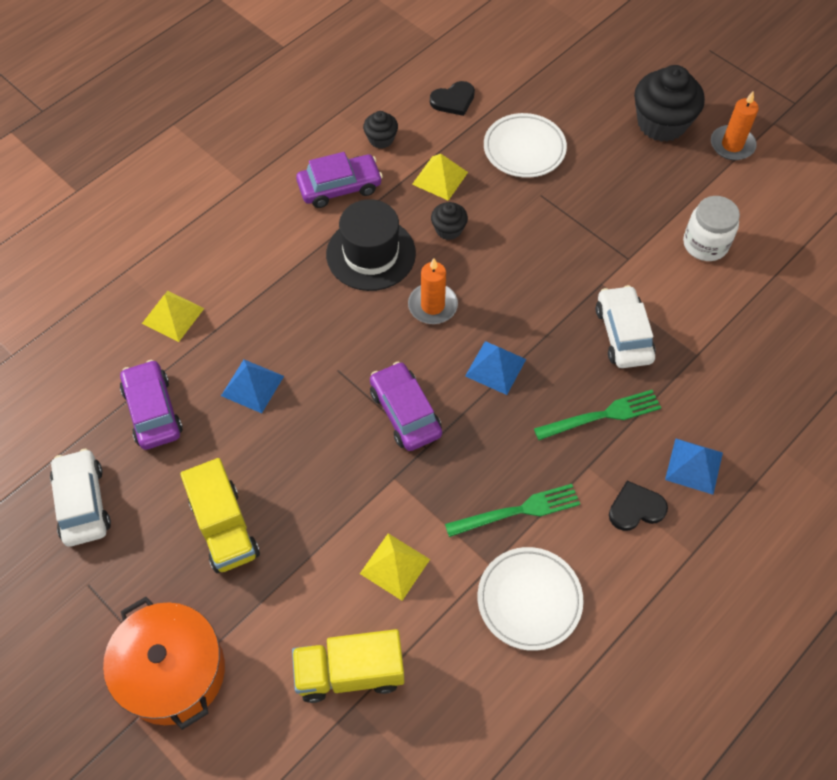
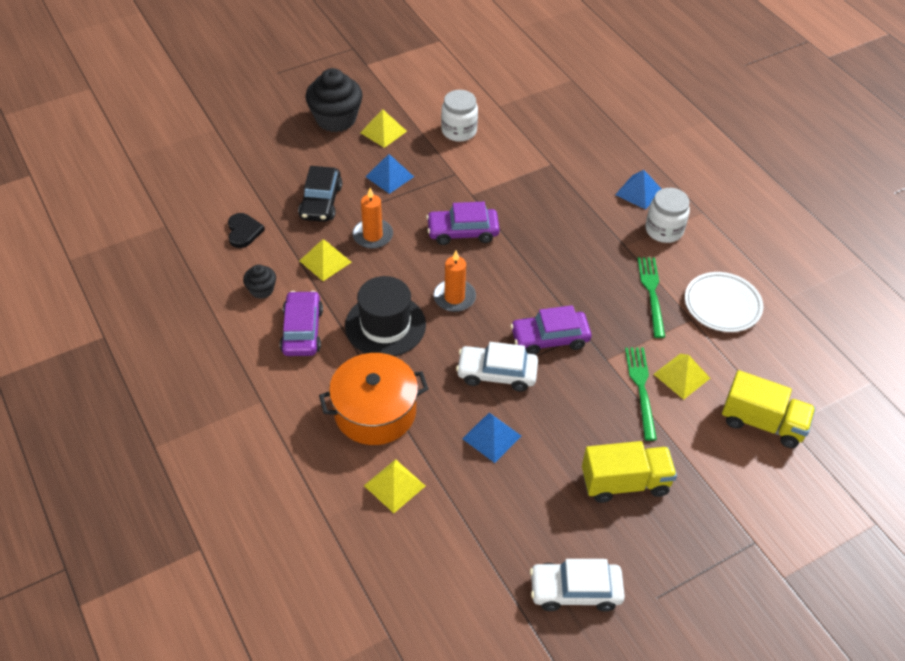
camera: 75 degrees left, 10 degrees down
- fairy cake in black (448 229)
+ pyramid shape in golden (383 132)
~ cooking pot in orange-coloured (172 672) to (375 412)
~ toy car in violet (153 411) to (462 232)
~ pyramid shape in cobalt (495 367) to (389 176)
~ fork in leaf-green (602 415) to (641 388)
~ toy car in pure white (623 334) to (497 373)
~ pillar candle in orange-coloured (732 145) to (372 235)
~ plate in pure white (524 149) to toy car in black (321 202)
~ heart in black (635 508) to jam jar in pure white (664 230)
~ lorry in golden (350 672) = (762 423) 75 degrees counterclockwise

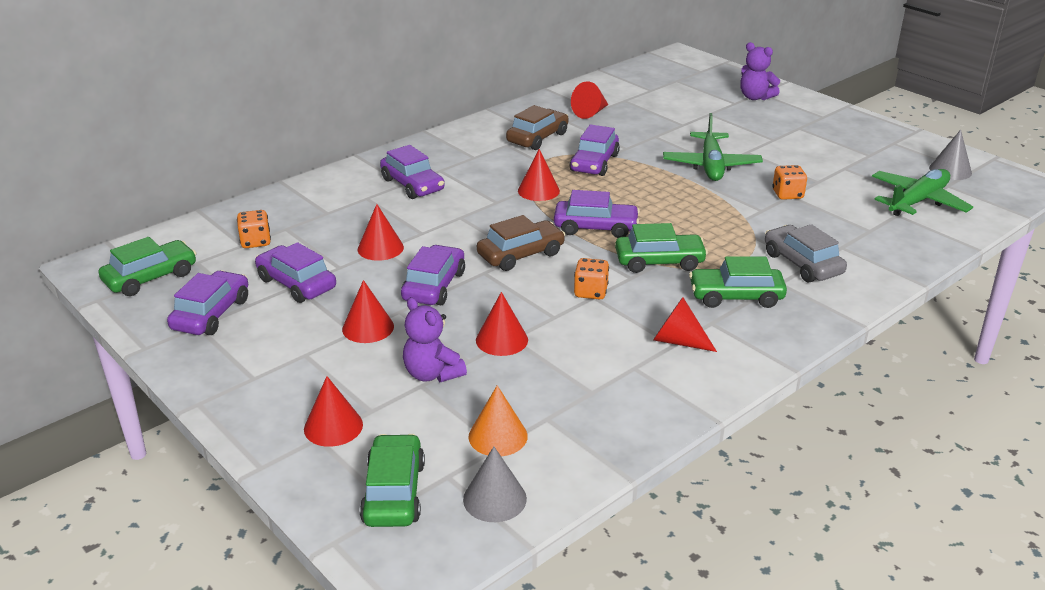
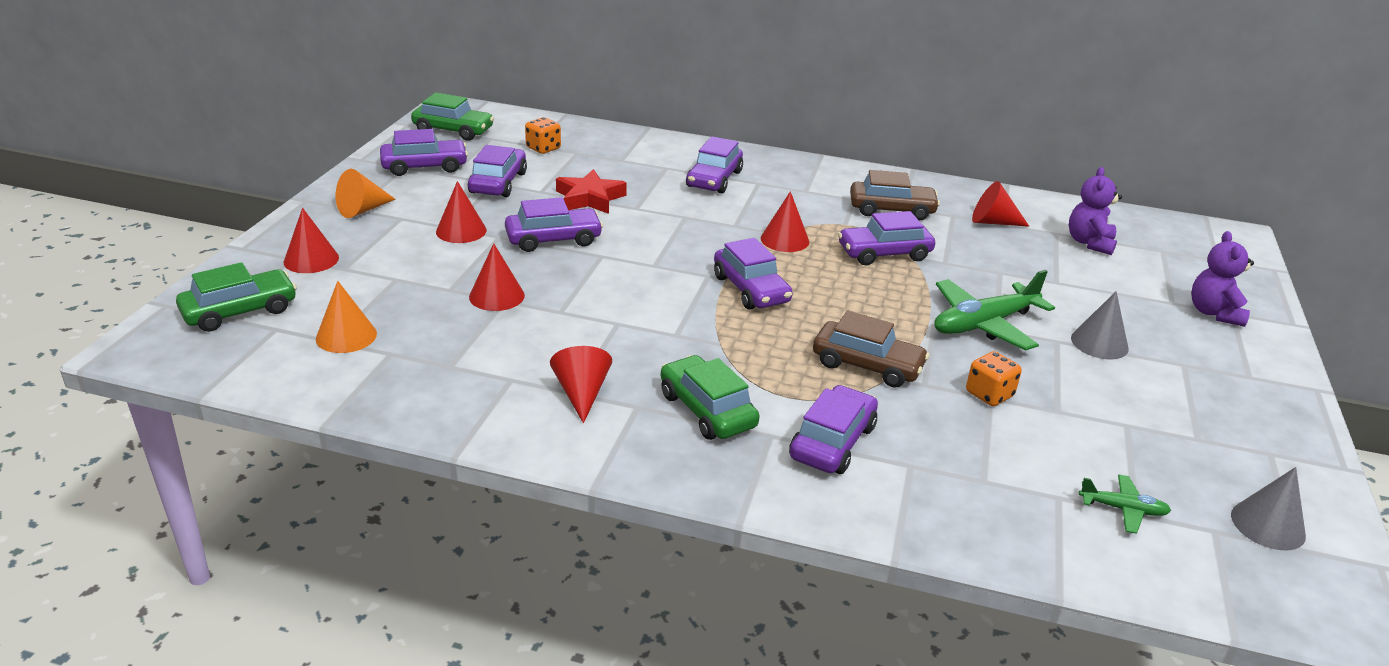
camera: 55 degrees right, 0 degrees up
- game die in orange-coloured (590 292)
- toy car in leaf-green (659 262)
+ cone in orange-coloured (363 210)
~ stuffed bear in violet (432 374) to (1089 243)
~ cone in grey (494 499) to (1099 343)
~ toy car in dark brown (521 254) to (867 365)
~ cone in red (380 248) to star in red (589 198)
~ toy car in grey (802 264) to toy car in violet (832 442)
~ toy plane in leaf-green (917 201) = (1123 509) x0.51

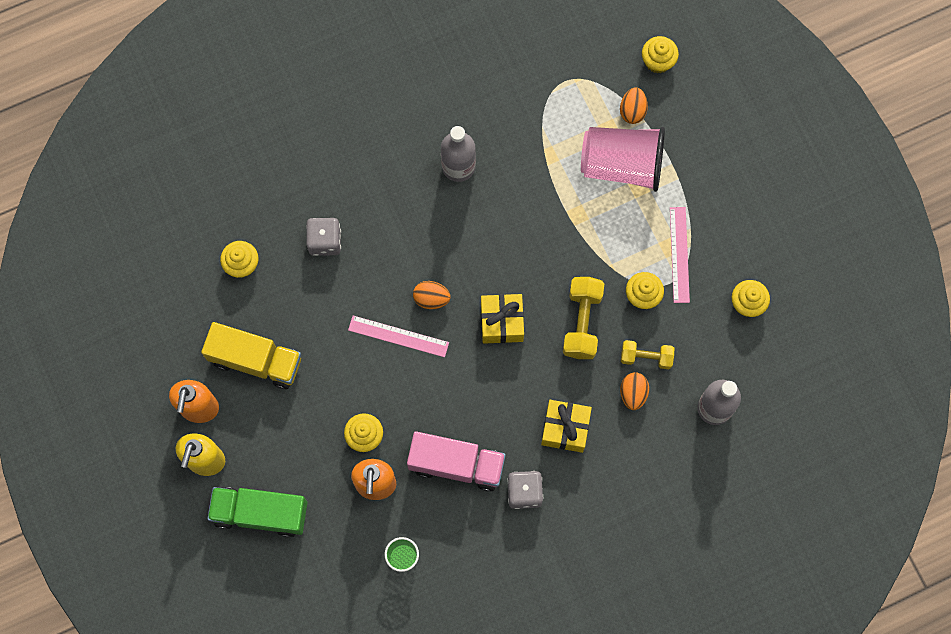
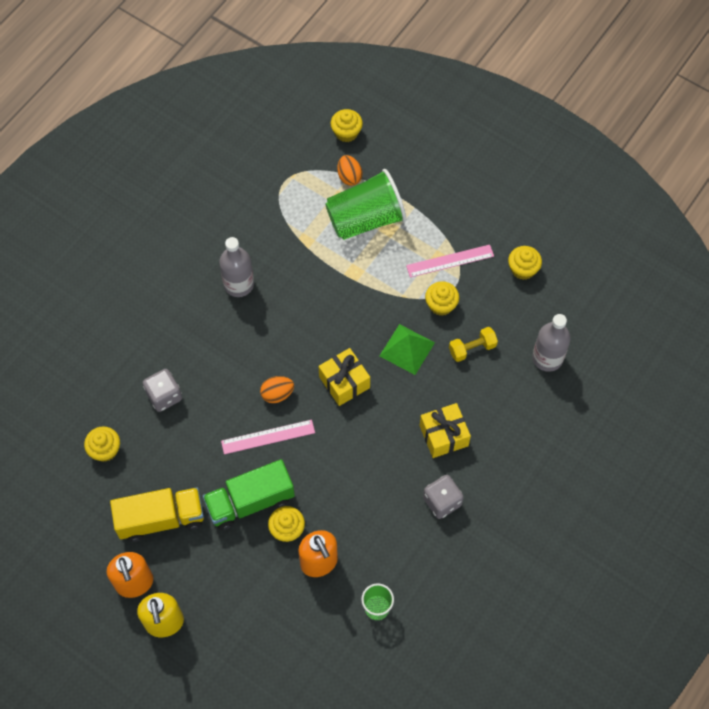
camera: 30 degrees left, 10 degrees down
- lorry in rosy (456 464)
- egg in orange-coloured (633 393)
~ lorry in leaf-green (260 513) to (250 502)
~ free weight in golden (582 322) to pyramid shape in leaf-green (407 349)
~ cup in rosy (622 165) to cup in leaf-green (365 219)
~ measuring stick in rosy (679 254) = (450 261) 75 degrees counterclockwise

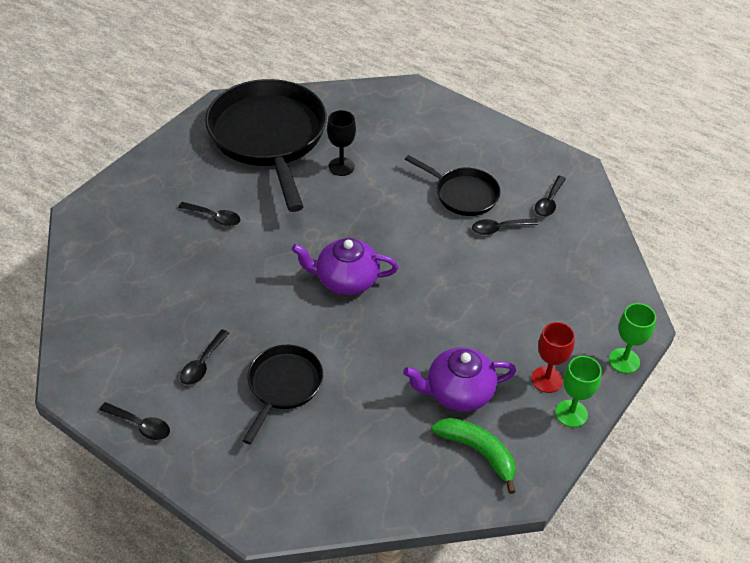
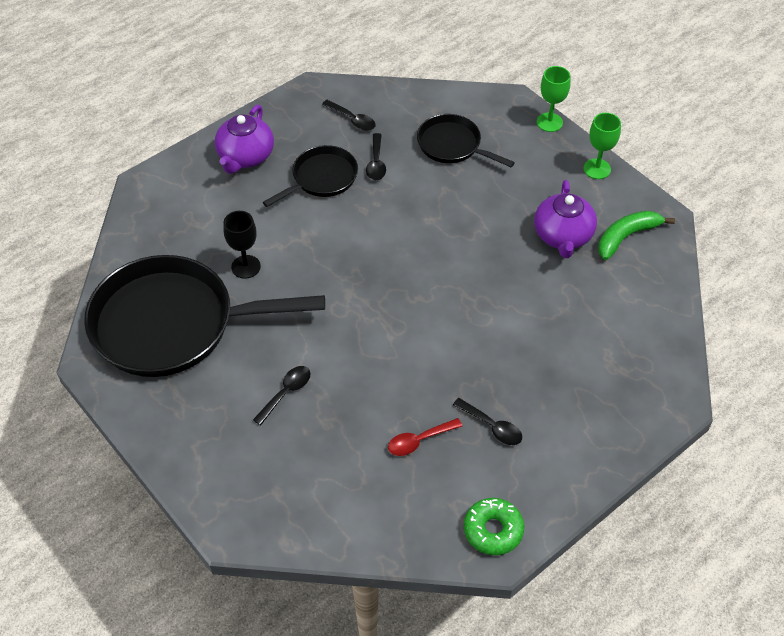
camera: 75 degrees left, 5 degrees up
- spoon in black (140 425)
- wine glass in red (546 379)
+ spoon in red (419 441)
+ donut in leaf-green (493 530)
~ frying pan in black (283 386) to (452 145)
~ teapot in violet (346 280) to (245 156)

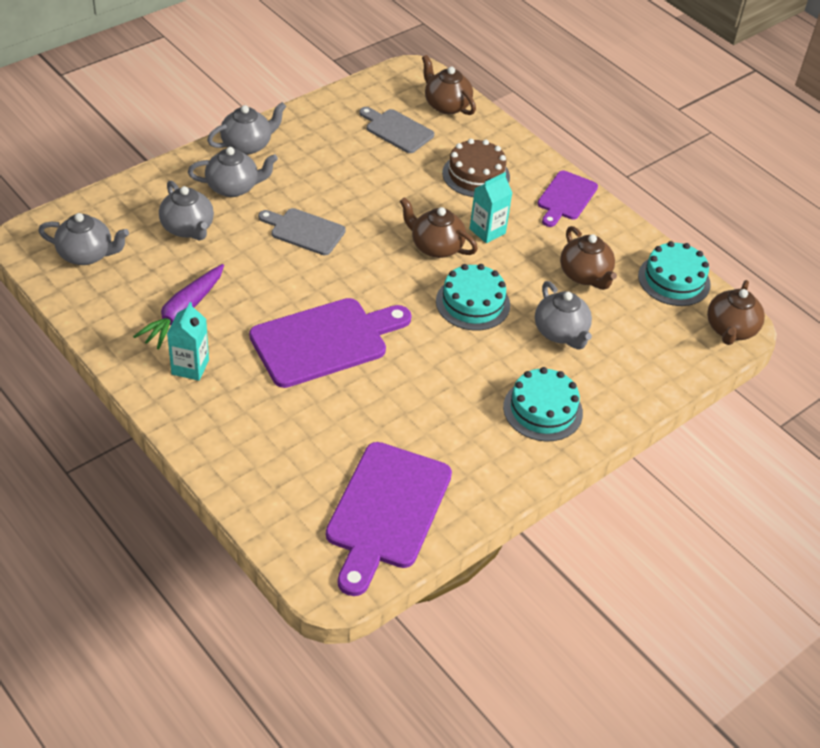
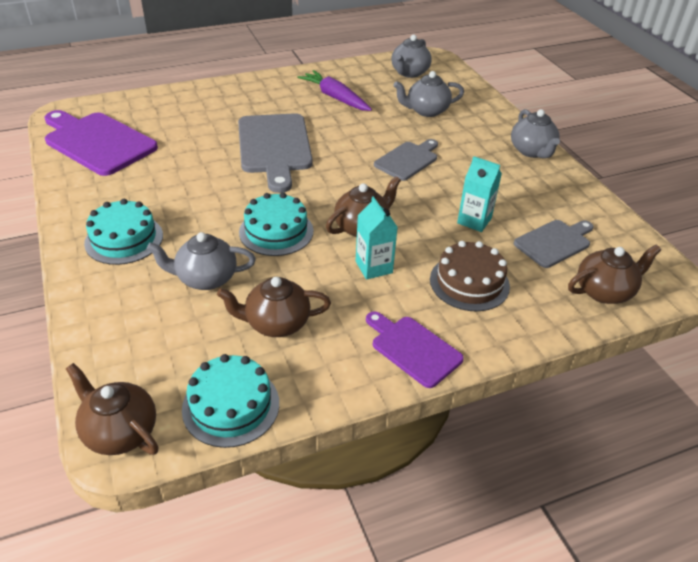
camera: 110 degrees right, 5 degrees down
- teapot in grey (233 187)
~ carton in turquoise (190 367) to (474 221)
~ cutting board in violet (324 341) to cutting board in grey (274 147)

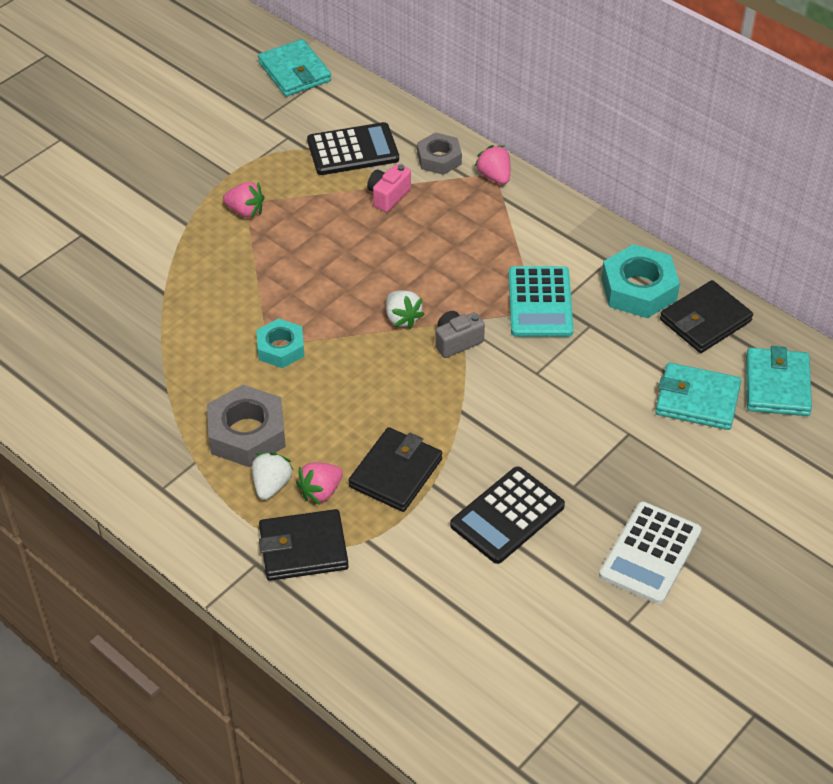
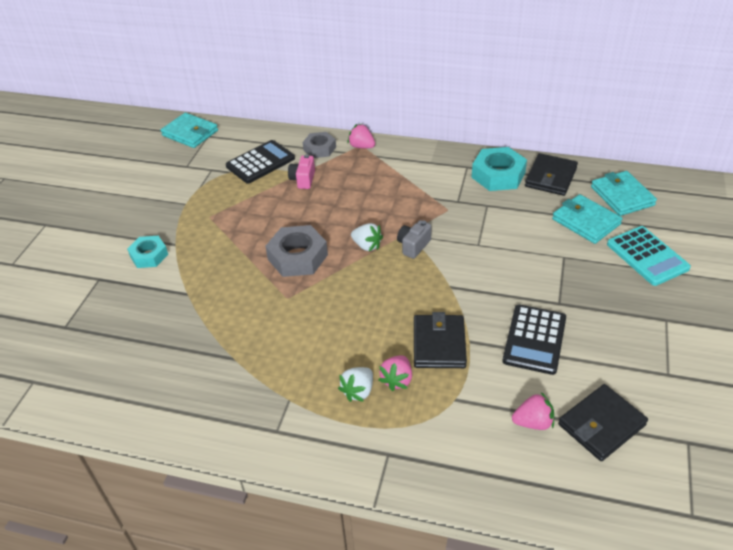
camera: 25 degrees left, 5 degrees down
- pocket calculator in pure white (650 553)
~ hexagon nut in grey (247 433) to (297 257)
~ toy strawberry in rosy (245 211) to (533 422)
~ hexagon nut in turquoise (280 348) to (149 255)
~ billfold in black (303 548) to (601 425)
~ pocket calculator in turquoise (540 302) to (647 256)
~ toy strawberry in pure white (271 485) = (358 391) 135 degrees counterclockwise
~ billfold in turquoise (697 400) = (586 222) 60 degrees clockwise

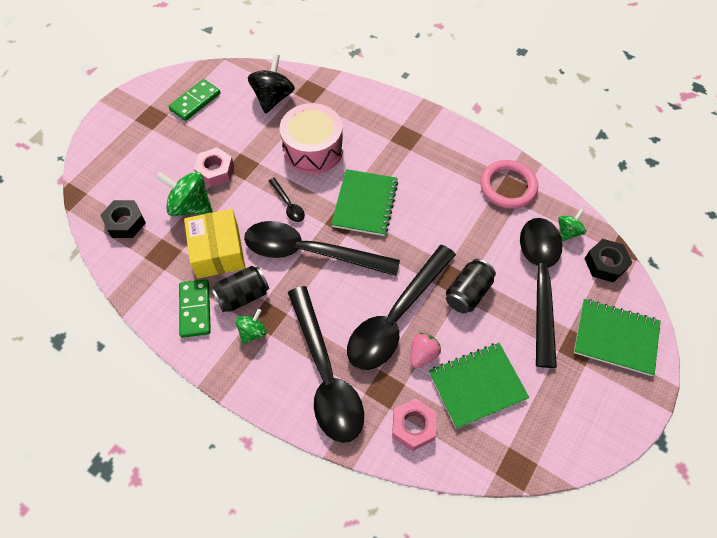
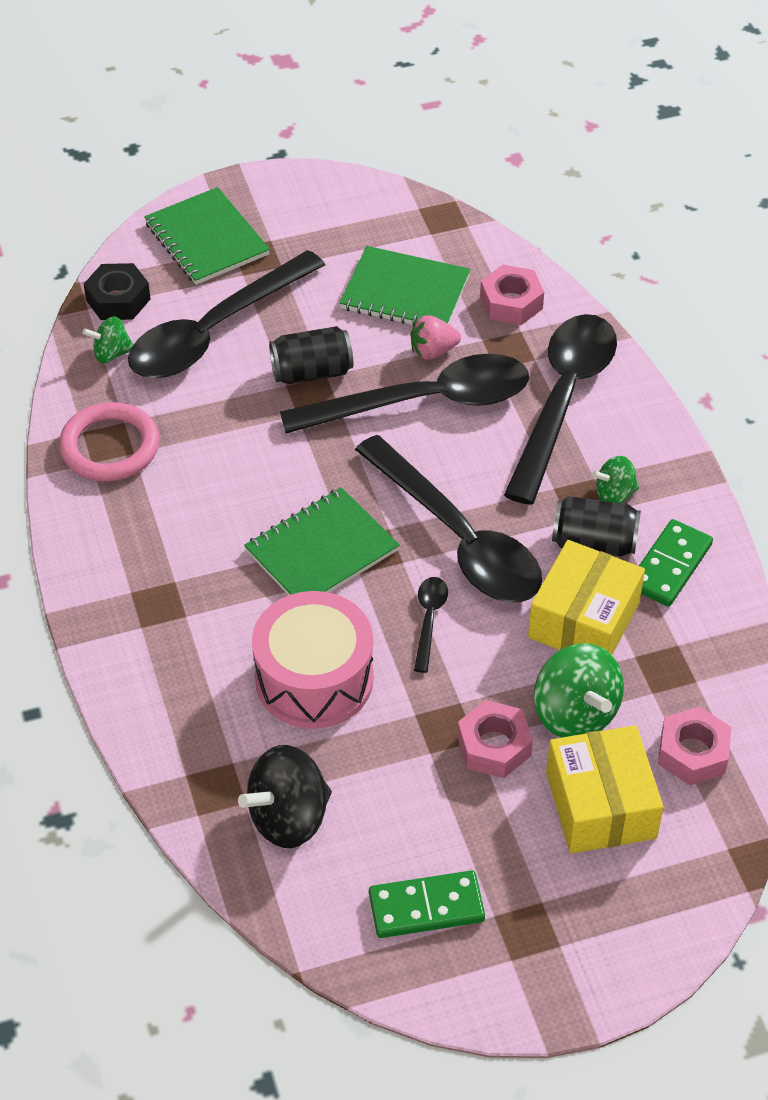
camera: 140 degrees left, 10 degrees down
+ package in golden (601 805)
~ hexagon nut in black (125 223) to hexagon nut in rosy (692 753)

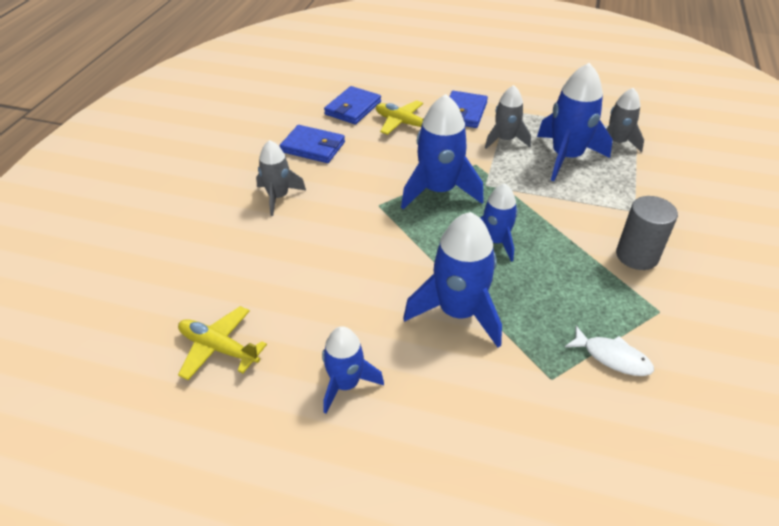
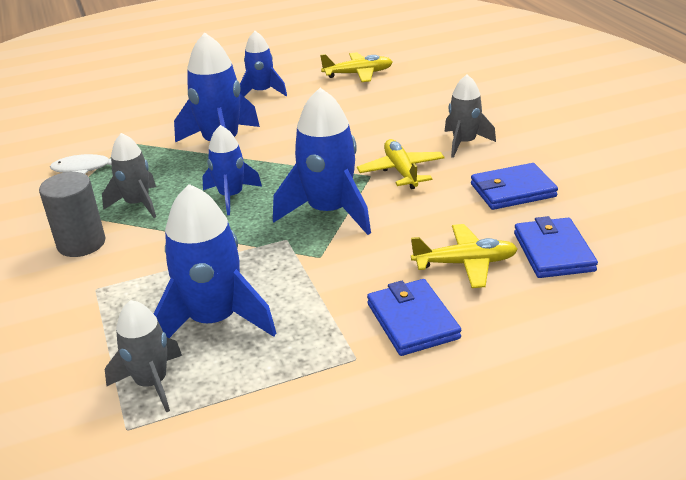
camera: 145 degrees right, 10 degrees down
+ toy plane in golden (401 171)
~ rocket in grey (505 140) to (137 204)

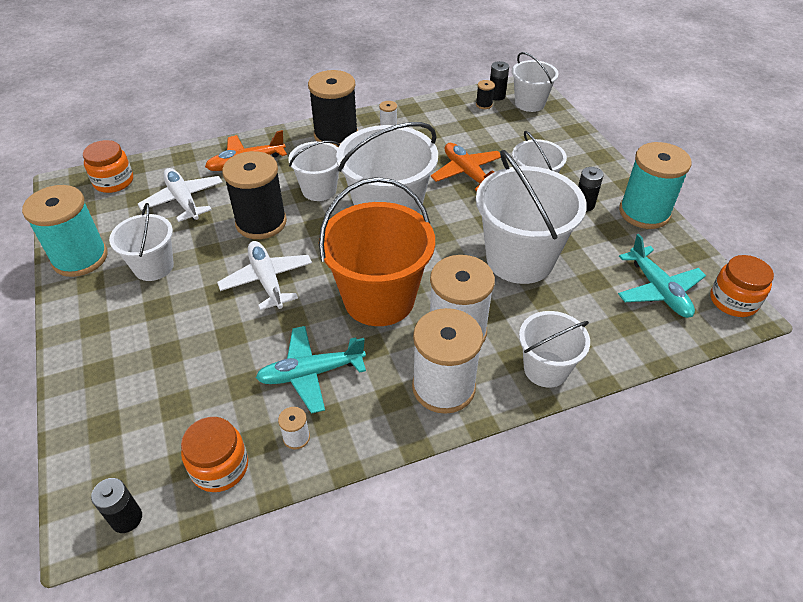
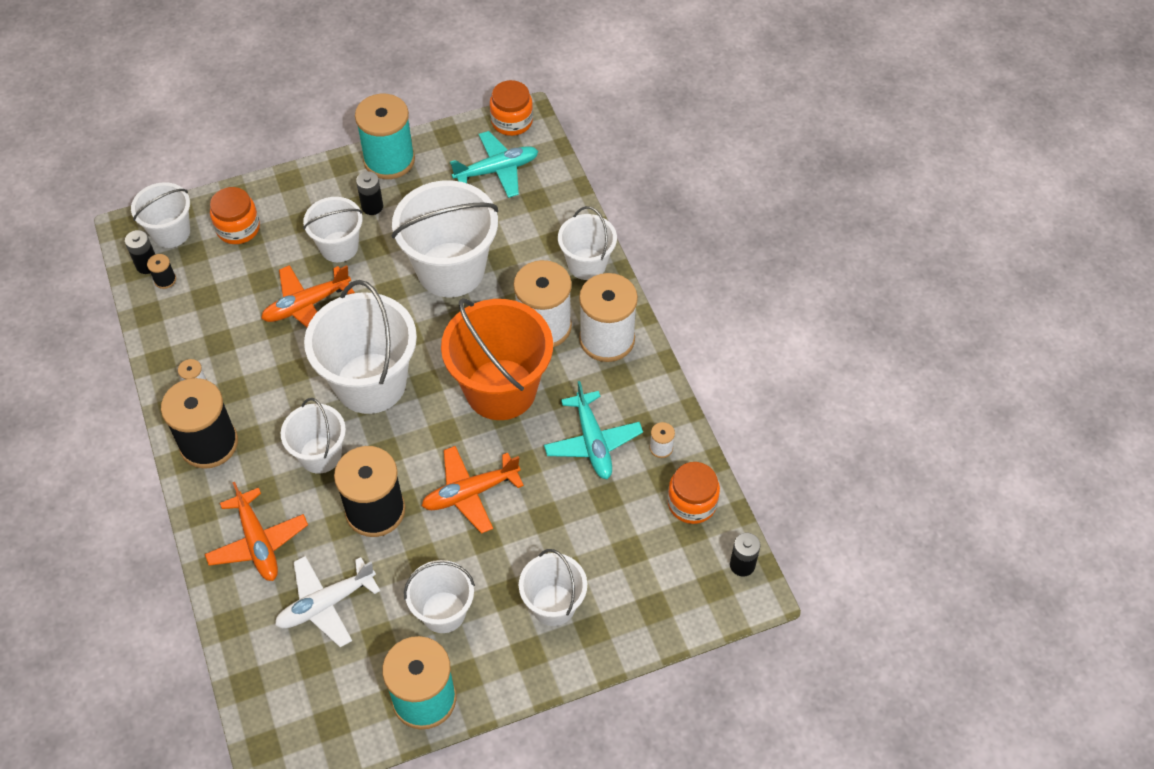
camera: 90 degrees left, 10 degrees up
+ bucket in pure white (553 605)
~ jam jar in orange-coloured (113 181) to (238 228)
~ toy plane in pure white (267 280) to toy plane in orange-coloured (470 493)

